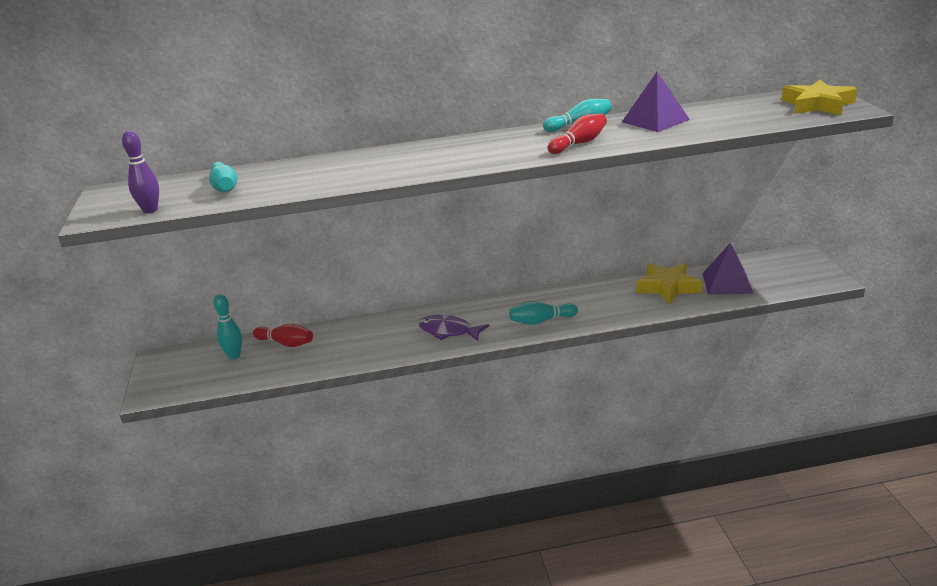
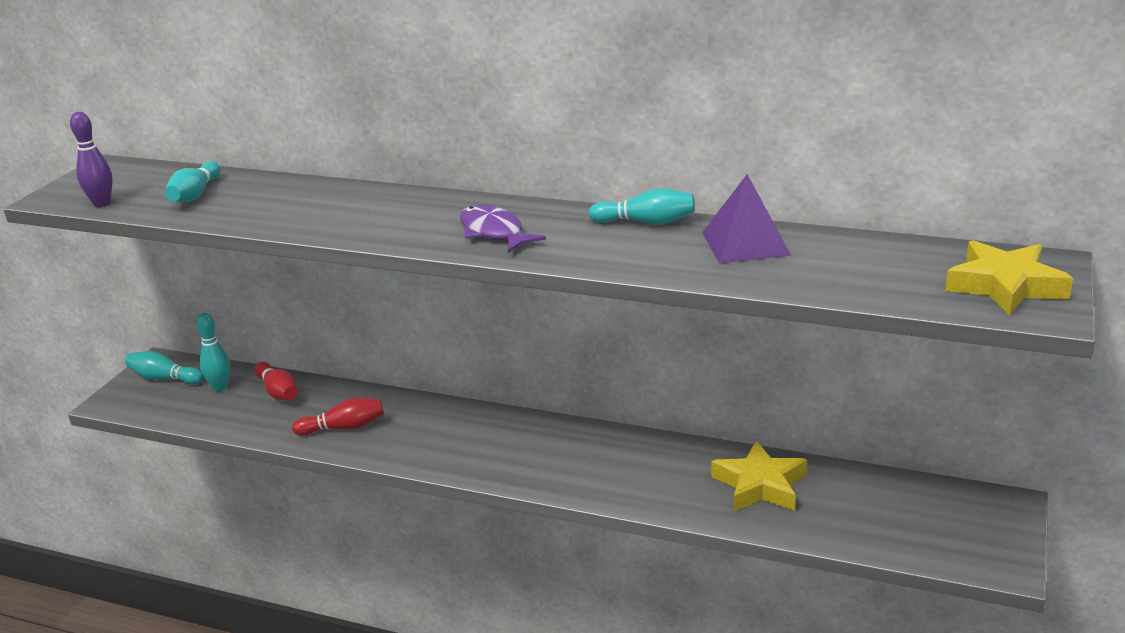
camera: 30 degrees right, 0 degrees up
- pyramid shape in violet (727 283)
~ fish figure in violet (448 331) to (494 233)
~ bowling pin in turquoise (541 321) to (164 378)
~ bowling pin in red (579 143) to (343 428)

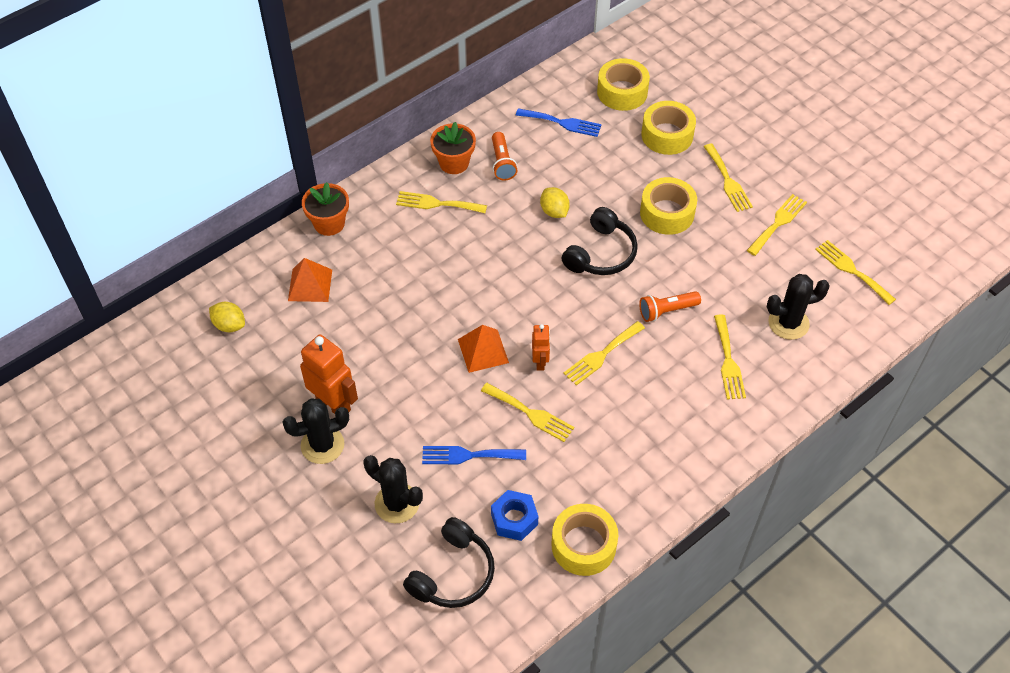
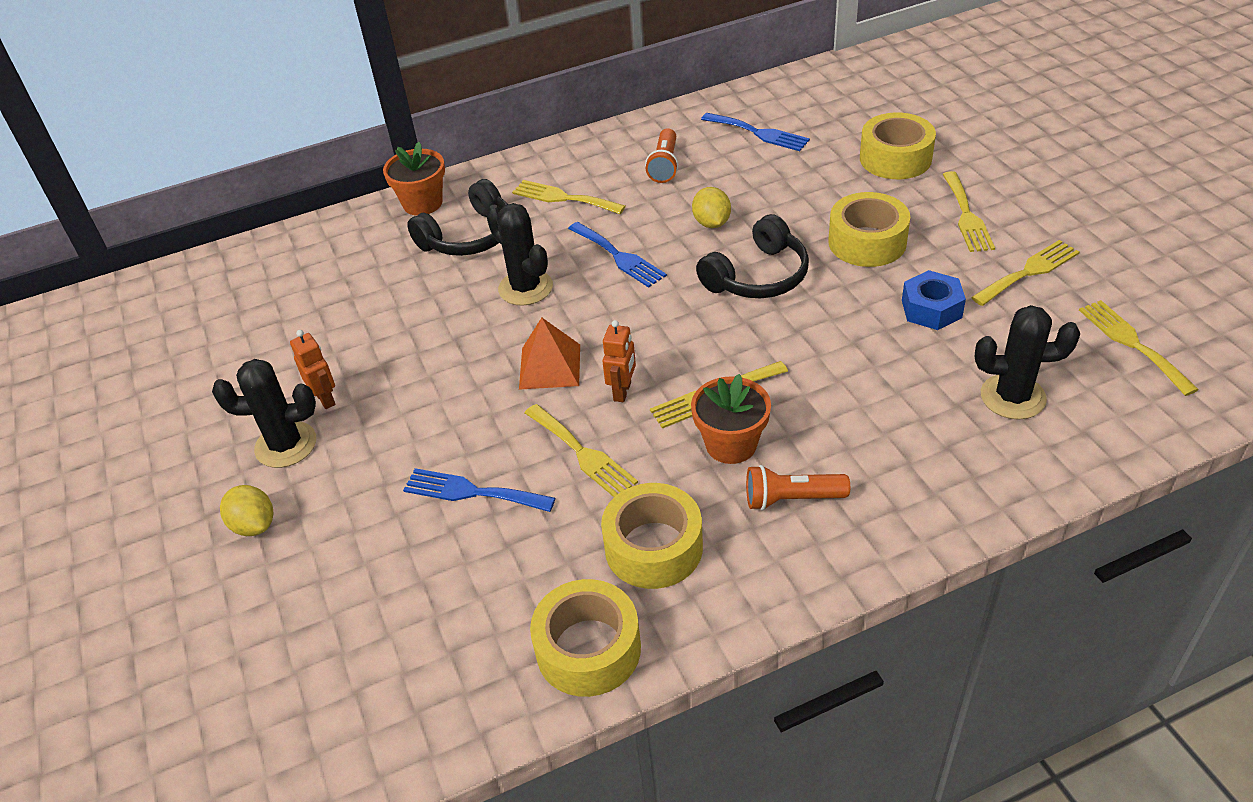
camera: 20 degrees right, 10 degrees down
- pyramid shape in orange-coloured (310 285)
- fork in golden (728 361)
+ fork in cobalt (619 256)
~ toy lemon in golden (229 325) to (254 525)
~ prickly plant in black (397 503) to (525 288)
~ headset in black (453 573) to (469 236)
~ flower pot in orange-coloured (454 163) to (731 444)
~ hexagon nut in cobalt (514 519) to (931 309)
~ roll of tape in golden (622 92) to (653 547)
~ torch in orange-coloured (666 311) to (791 499)
~ robot in orange-coloured (333 404) = (325 399) x0.56

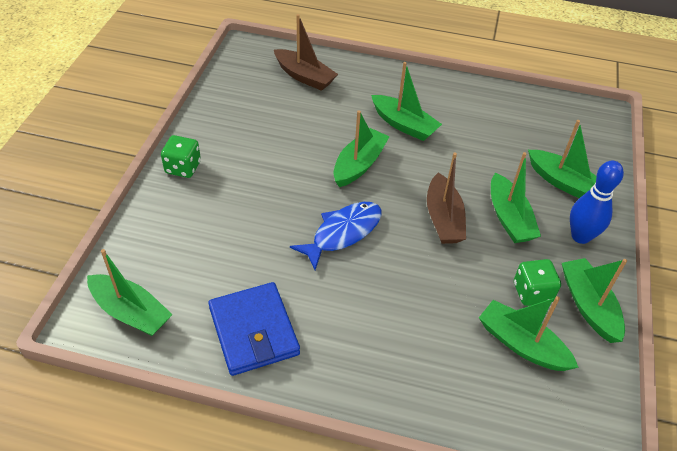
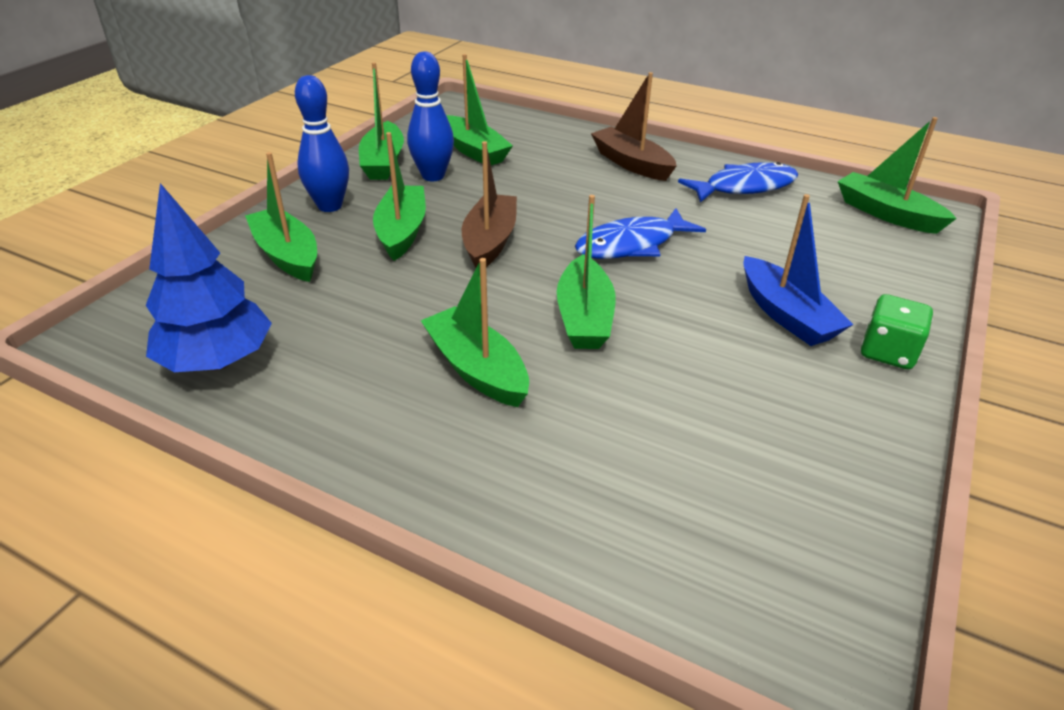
camera: 165 degrees left, 10 degrees down
+ tree in cobalt (218 361)
+ toy boat in cobalt (786 315)
~ toy boat in dark brown (304 76) to (631 164)
~ billfold in cobalt (253 331) to fish figure in cobalt (744 187)
~ game die in leaf-green (532 292) to bowling pin in cobalt (433 176)
~ toy boat in leaf-green (359 165) = (584 317) 45 degrees counterclockwise

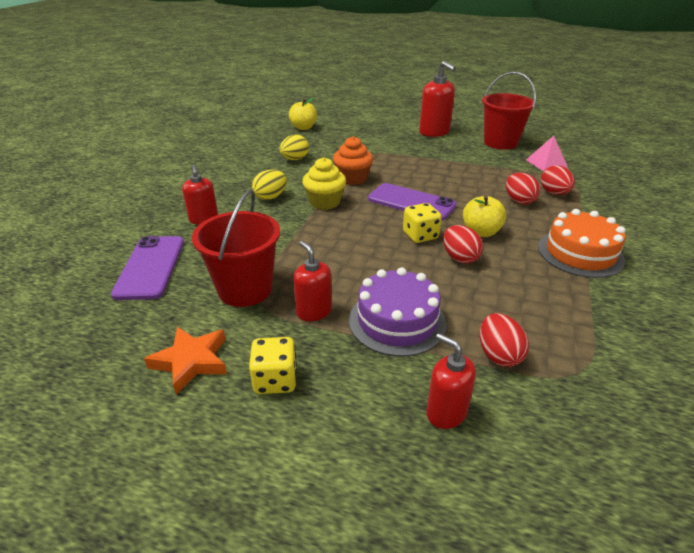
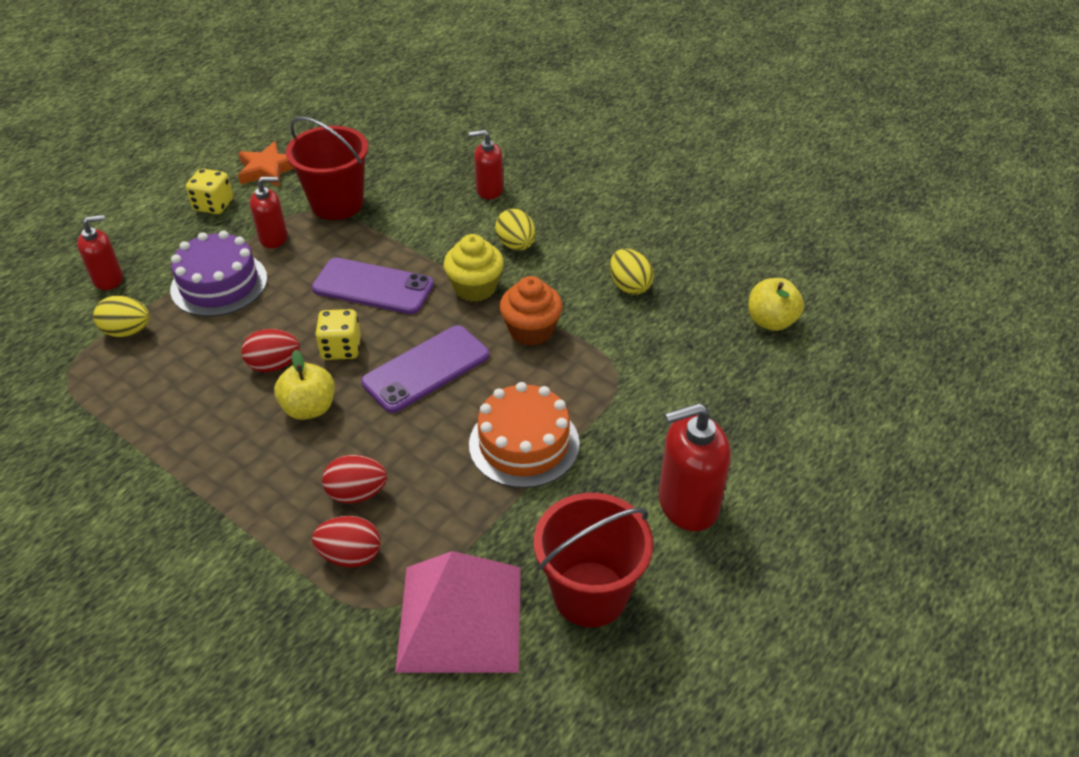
camera: 110 degrees right, 10 degrees up
~ smartphone in violet (150 267) to (373 287)
~ gateau in orange-coloured (580 253) to (524 444)
~ egg in red (498 355) to egg in golden (127 331)
~ pyramid shape in rosy (546 163) = (460 617) x1.93

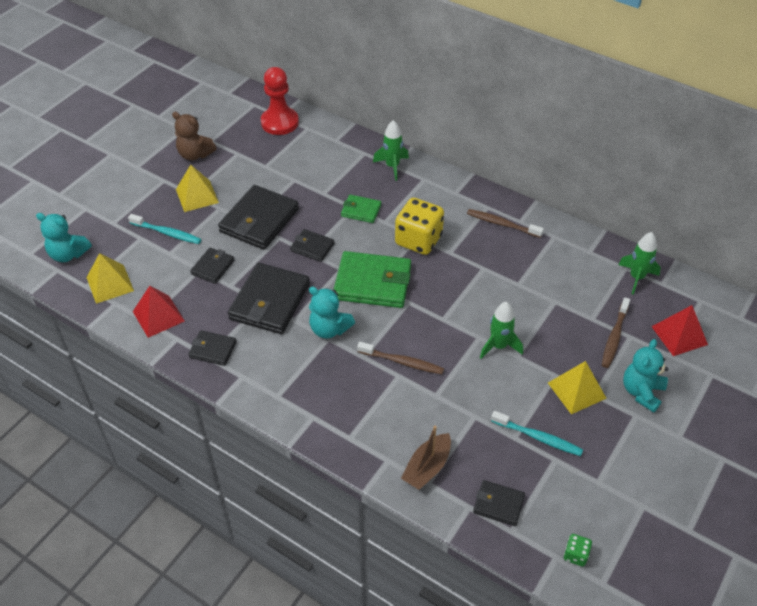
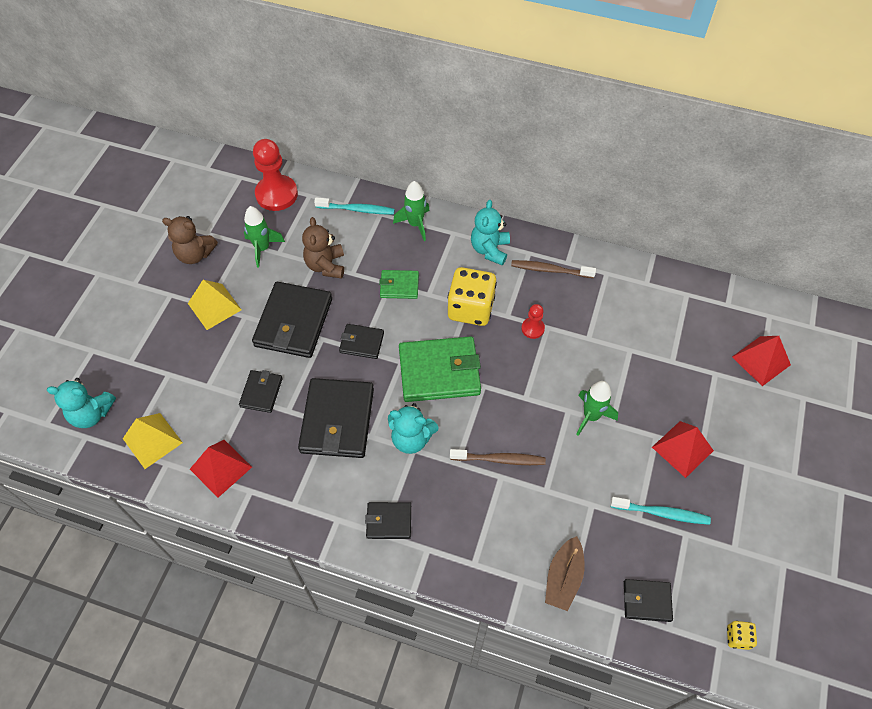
camera: 15 degrees left, 10 degrees up
- dental brush in dark brown (614 337)
+ stuffed bear in dark brown (326 265)
+ game pawn in red (532 328)
~ dental brush in turquoise (167 233) to (357 209)
~ billfold in black (213 350) to (389 521)
~ rocket in leaf-green (636 277) to (262 248)
~ stuffed bear in turquoise (641 392) to (490 250)
~ pyramid shape in golden (576 390) to pyramid shape in red (682 449)
~ game die in leaf-green (575 555) to game die in golden (737 637)

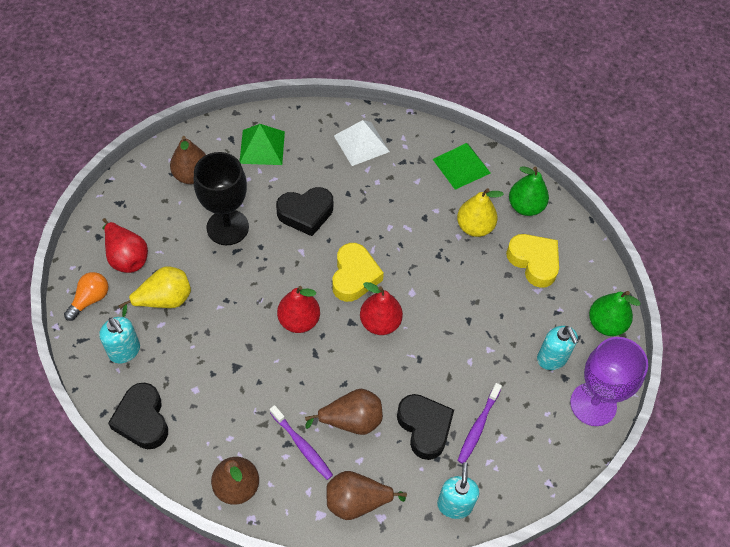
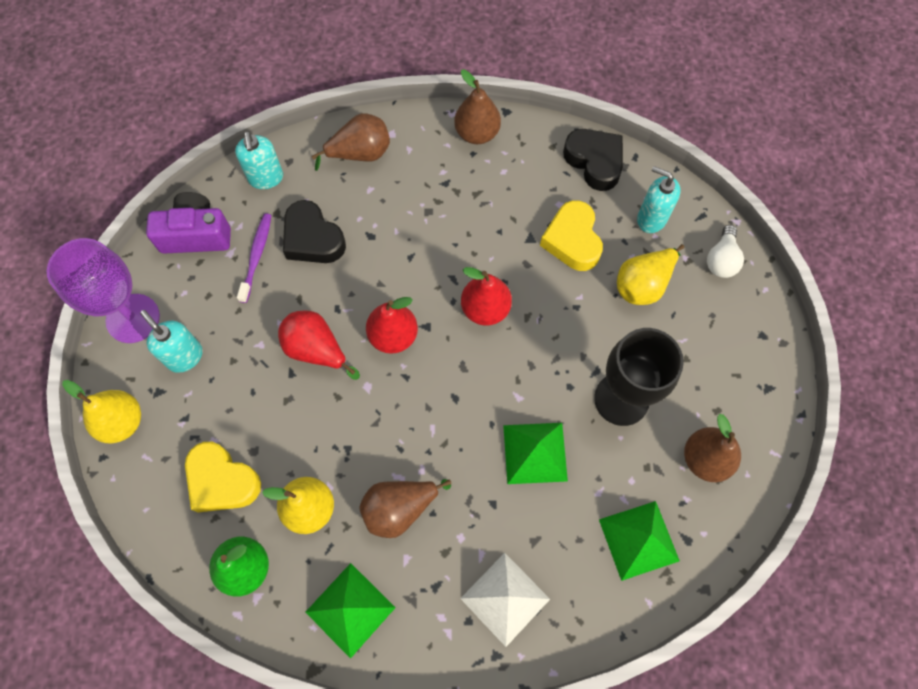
camera: 165 degrees right, 10 degrees up
- dental brush in violet (302 445)
+ compact camera in violet (196 234)
~ toy pear in red (127 257) to (316 350)
~ toy pear in dark brown (351 420) to (399 509)
~ heart in golden (354 276) to (572 240)
~ heart in black (306 213) to pyramid shape in leaf-green (535 452)
~ light bulb in orange-coloured (90 299) to light bulb in pure white (721 259)
~ toy pear in leaf-green (606 324) to toy pear in golden (122 422)

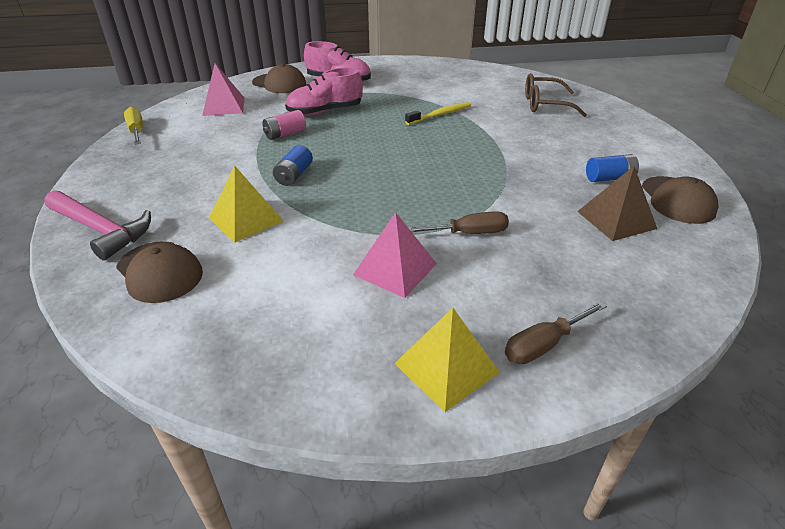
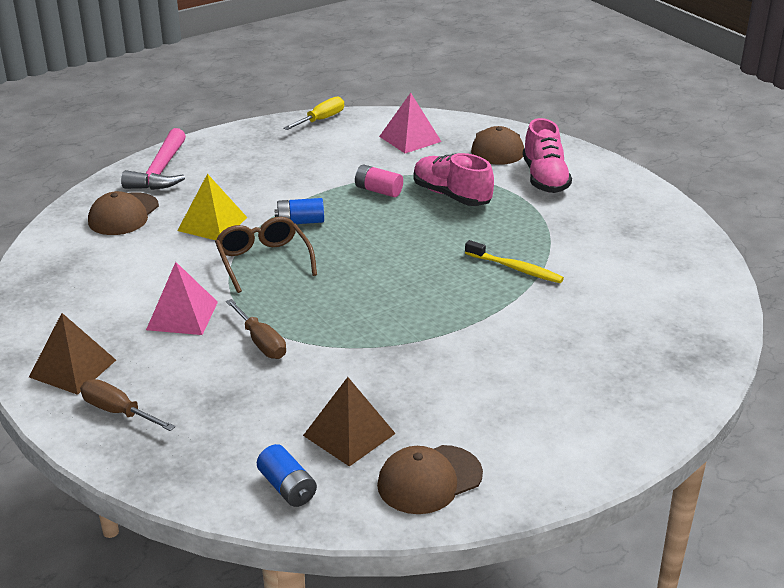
camera: 65 degrees right, 5 degrees down
~ spectacles in dark brown (544 104) to (263 261)
~ AA battery in cobalt (609 178) to (287 487)
~ pyramid shape in golden (446 367) to pyramid shape in dark brown (72 368)

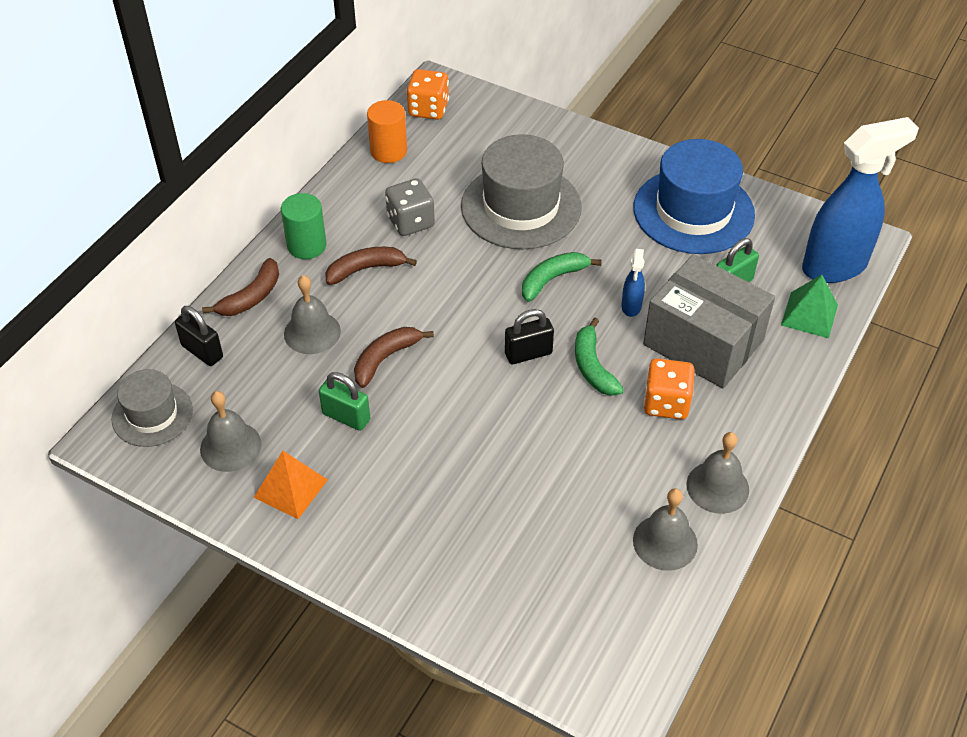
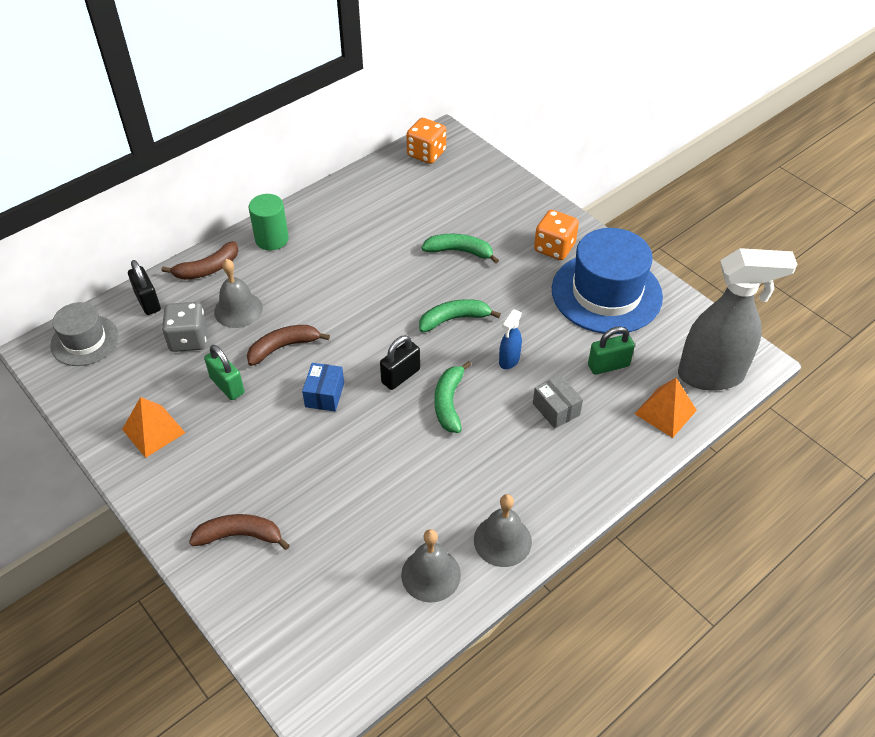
camera: 20 degrees right, 0 degrees up
- bell in grey (230 446)
- cylinder in orange-coloured (388 151)
+ package in cobalt (324 395)
~ banana in dark brown (366 269) to (240 536)
~ game die in grey (410 222) to (188 339)
~ game die in orange-coloured (666 403) to (554 248)
~ top hat in grey (521 207) to banana in leaf-green (460 251)
~ pyramid shape in leaf-green (809 315) to pyramid shape in orange-coloured (665 412)
~ spray bottle in cobalt (835 266) to spray bottle in grey (711 375)
~ padlock in black (528 354) = (400 376) 45 degrees counterclockwise
~ package in grey (703 342) = (556 409) x0.43

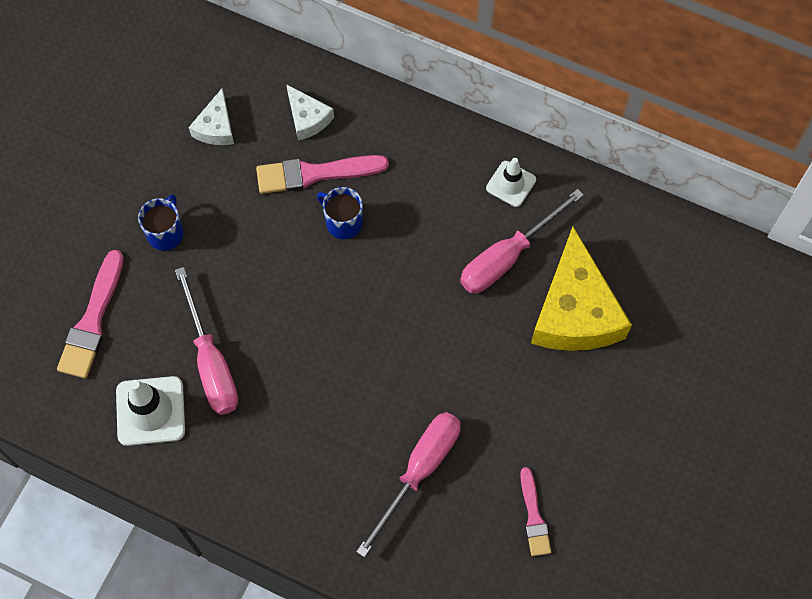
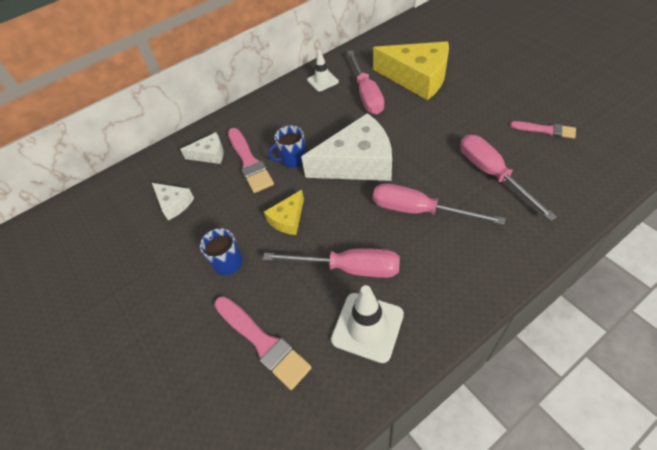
camera: 55 degrees left, 15 degrees down
+ piece of cheese in golden (288 219)
+ piece of cheese in pure white (357 163)
+ screwdriver in rosy (419 210)
~ paint brush in rosy (315 174) = (249 162) 45 degrees counterclockwise

